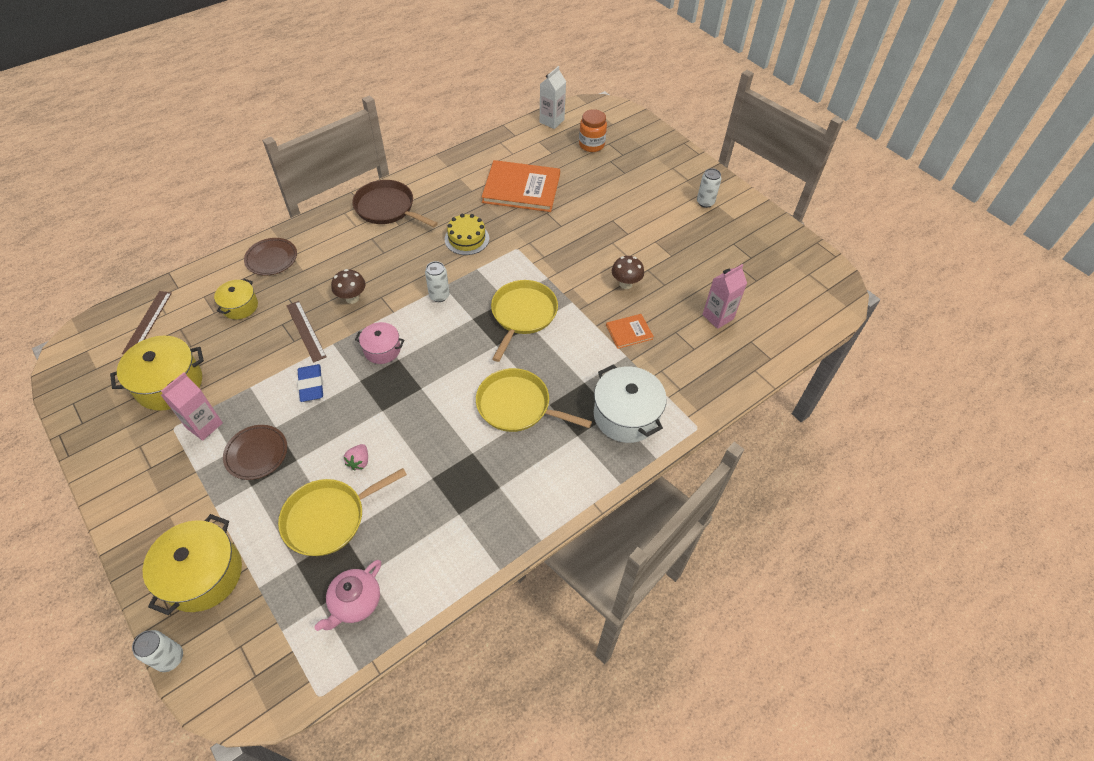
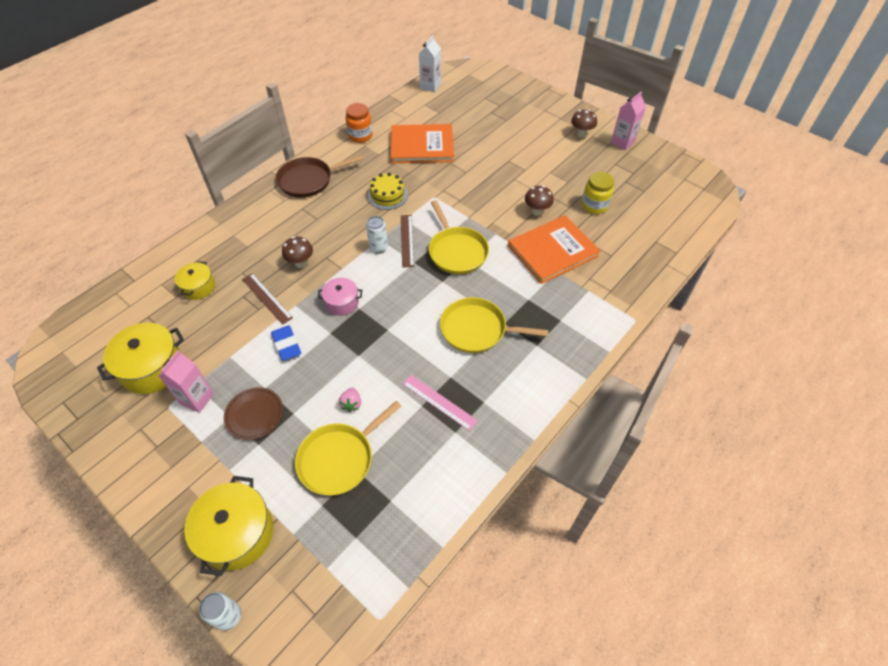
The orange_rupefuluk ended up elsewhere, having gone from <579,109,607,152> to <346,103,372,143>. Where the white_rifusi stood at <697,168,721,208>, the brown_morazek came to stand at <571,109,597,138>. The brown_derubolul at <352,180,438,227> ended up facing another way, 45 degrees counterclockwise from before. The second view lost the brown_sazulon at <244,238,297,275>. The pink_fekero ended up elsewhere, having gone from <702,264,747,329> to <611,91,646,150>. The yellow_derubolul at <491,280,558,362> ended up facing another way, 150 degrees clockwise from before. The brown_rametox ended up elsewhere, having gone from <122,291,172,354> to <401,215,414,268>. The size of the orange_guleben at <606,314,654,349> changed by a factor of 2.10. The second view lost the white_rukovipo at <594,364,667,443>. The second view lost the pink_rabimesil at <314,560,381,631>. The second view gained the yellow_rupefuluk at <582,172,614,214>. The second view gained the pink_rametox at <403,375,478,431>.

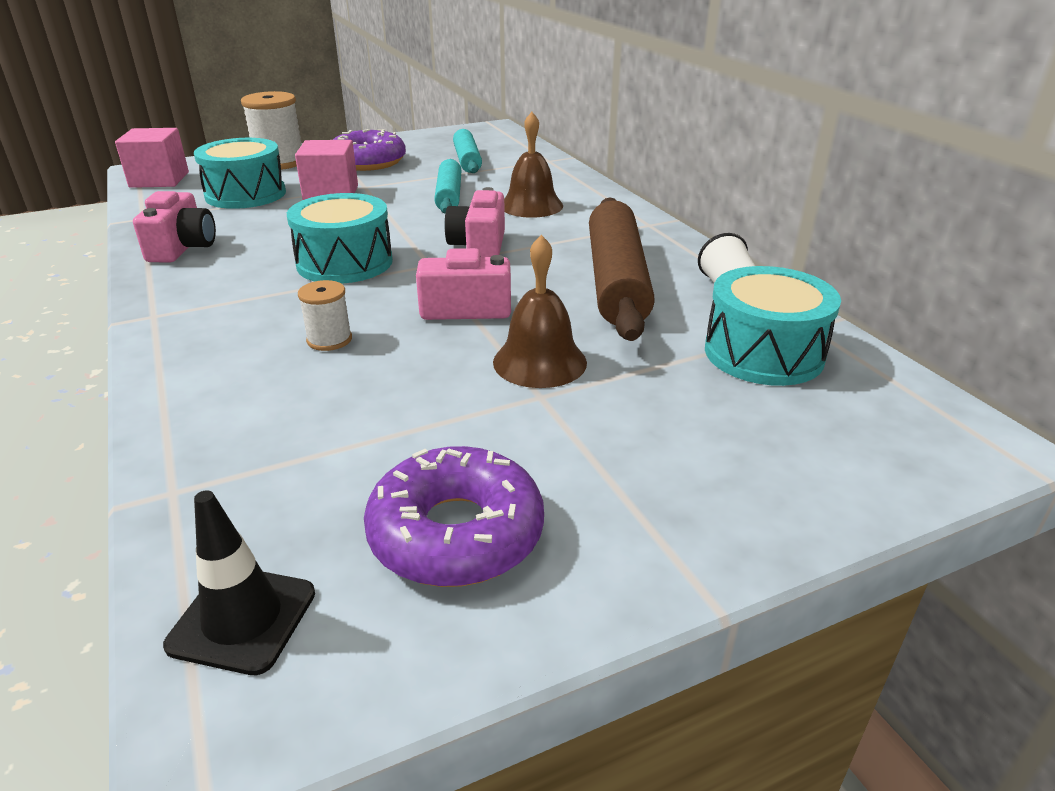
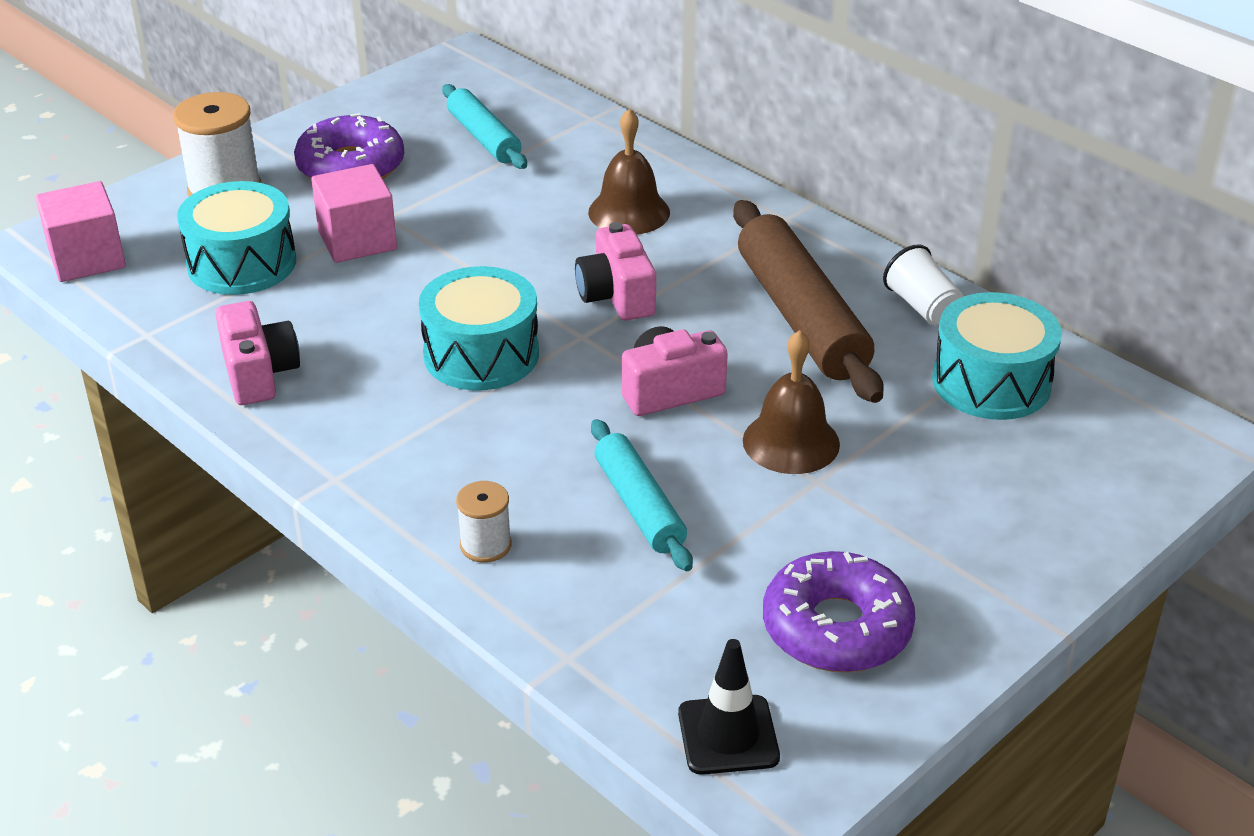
The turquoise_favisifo ended up elsewhere, having gone from <434,159,462,213> to <591,419,693,571>. The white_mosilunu ended up elsewhere, having gone from <298,280,352,351> to <456,481,512,563>.

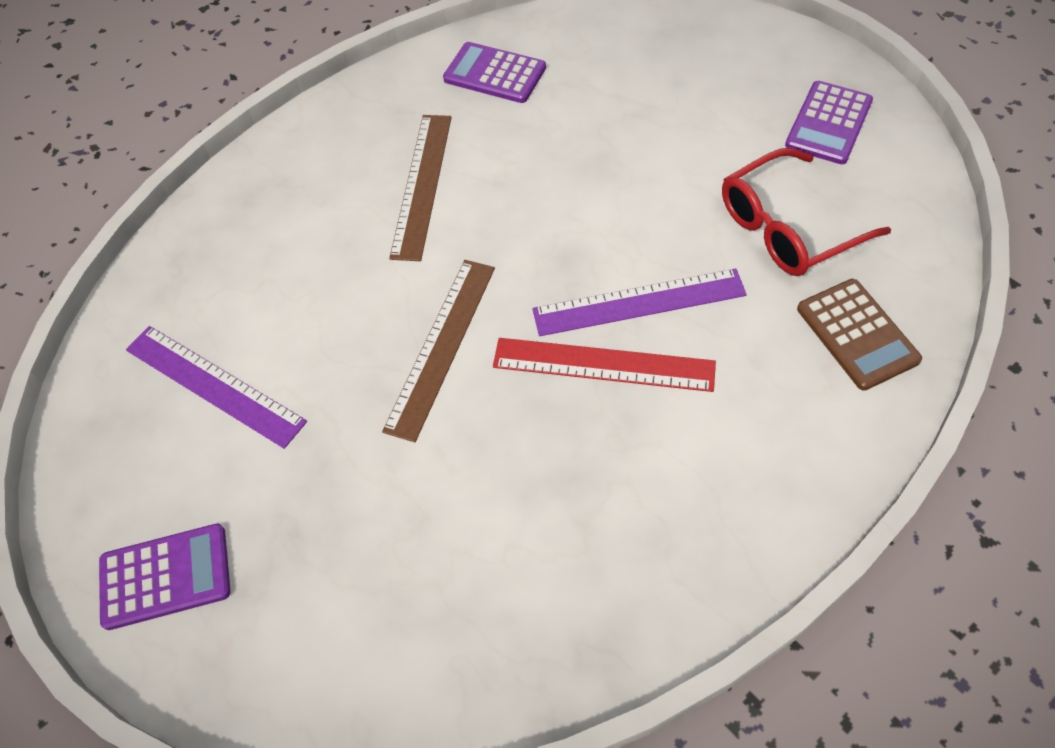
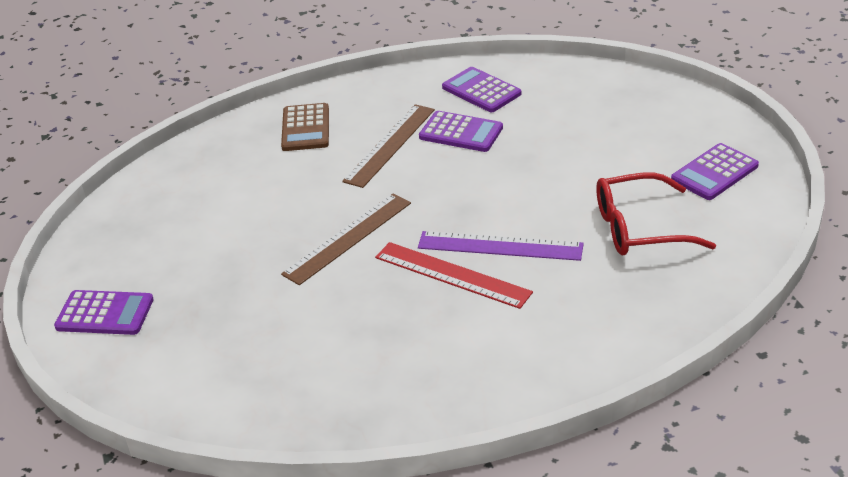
The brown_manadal ended up elsewhere, having gone from <797,279,922,391> to <281,103,329,151>. The second view lost the purple_rametox at <126,326,307,449>. The second view gained the purple_manadal at <419,111,503,152>.

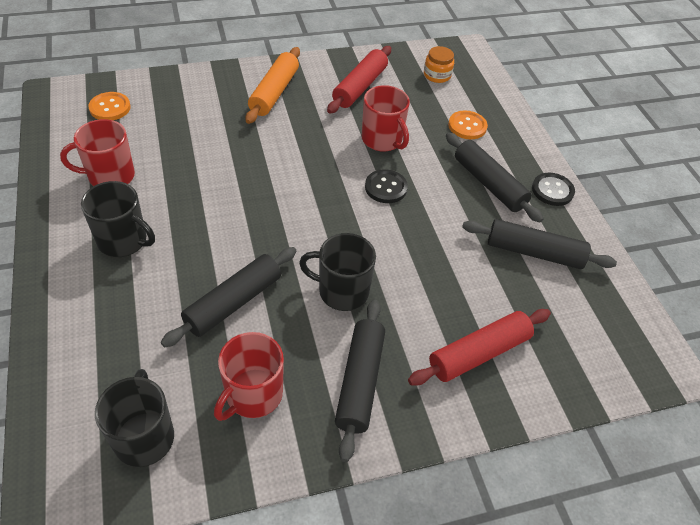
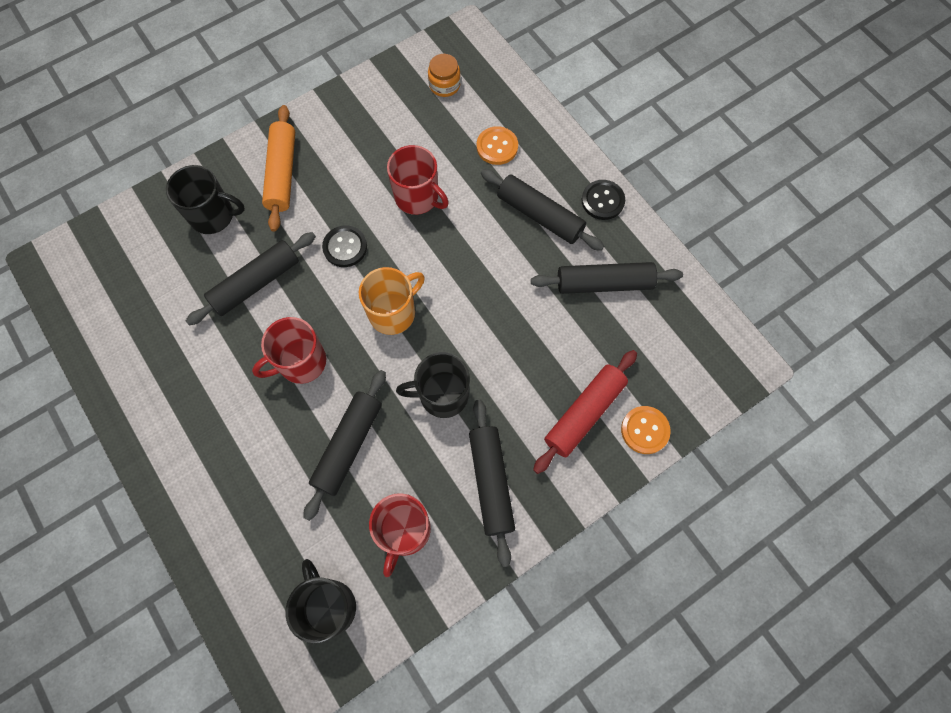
The second view lost the red_favisifo at <327,46,391,114>. The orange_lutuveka ended up elsewhere, having gone from <88,92,131,120> to <621,406,671,454>. The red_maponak ended up elsewhere, having gone from <60,119,135,186> to <252,317,326,384>. The black_lutuveka ended up elsewhere, having gone from <365,169,408,203> to <322,226,367,267>. The black_maponak ended up elsewhere, having gone from <81,181,155,257> to <166,165,245,234>. The second view gained the black_favisifo at <186,232,316,325>. The second view gained the orange_maponak at <359,267,425,335>.

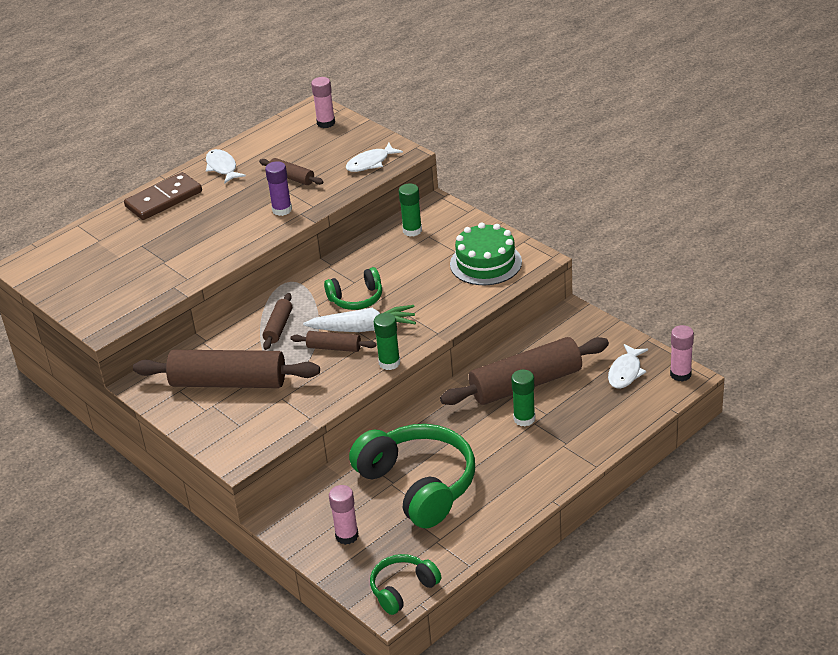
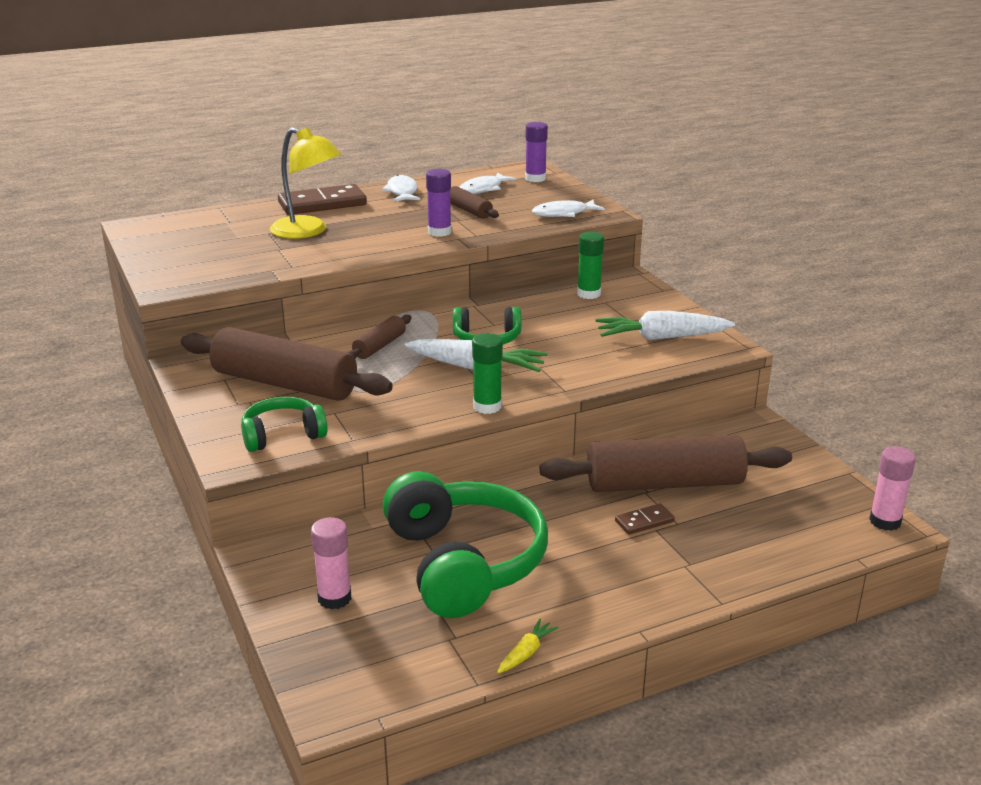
What was the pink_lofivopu at <311,77,335,128> turned into the purple_lofivopu at <525,122,548,182>. Where the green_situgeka stood at <450,222,522,285>, the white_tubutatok came to stand at <596,311,735,340>. The second view lost the brown_favisifo at <290,331,377,352>. The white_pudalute ended up elsewhere, having gone from <608,344,648,388> to <460,172,517,194>. Where the green_lofivopu stood at <511,369,535,426>, the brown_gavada came to stand at <615,503,675,535>. The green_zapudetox ended up elsewhere, having gone from <370,554,441,615> to <241,397,328,452>. The second view gained the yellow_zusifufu at <270,127,342,239>. The second view gained the yellow_tubutatok at <497,618,559,673>.

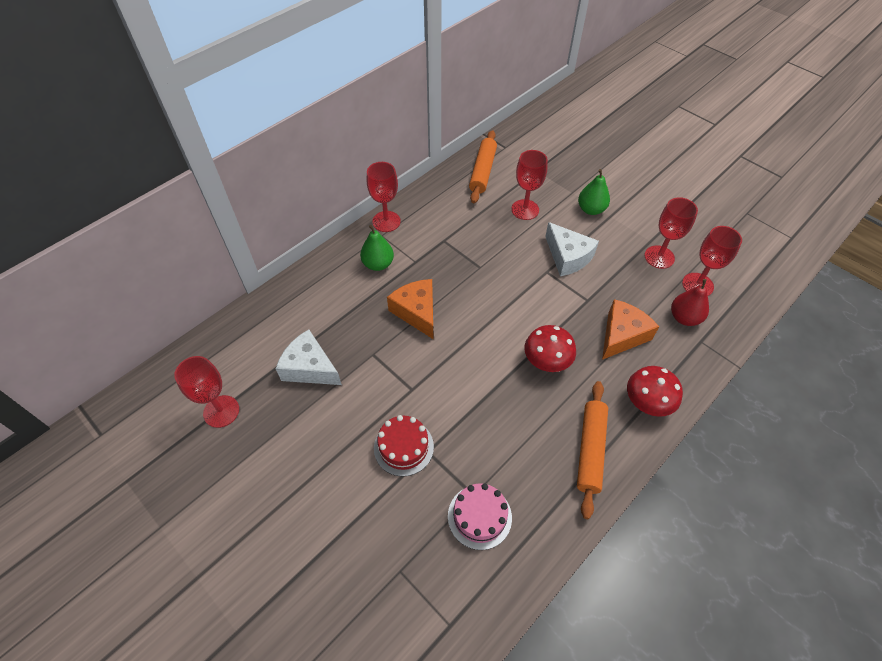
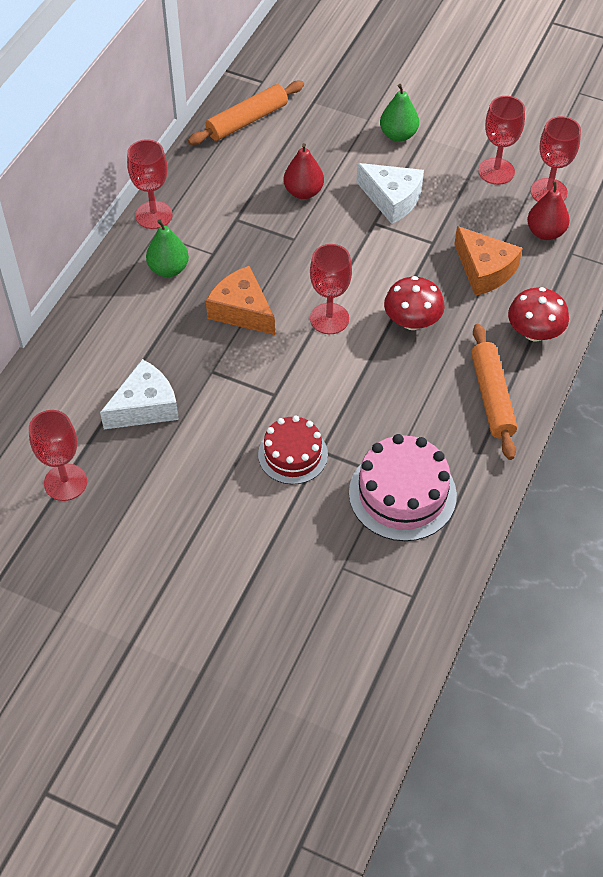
The orange_favisifo at <469,130,497,203> ended up facing another way, 60 degrees clockwise from before. The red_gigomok ended up elsewhere, having gone from <511,150,548,220> to <310,244,352,334>. The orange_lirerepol at <602,299,659,360> ended up facing another way, 120 degrees clockwise from before. The white_lirerepol at <276,330,342,385> ended up facing another way, 135 degrees clockwise from before. The size of the pink_situgeka at <448,483,512,550> changed by a factor of 1.51. The second view gained the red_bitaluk at <283,143,324,199>.

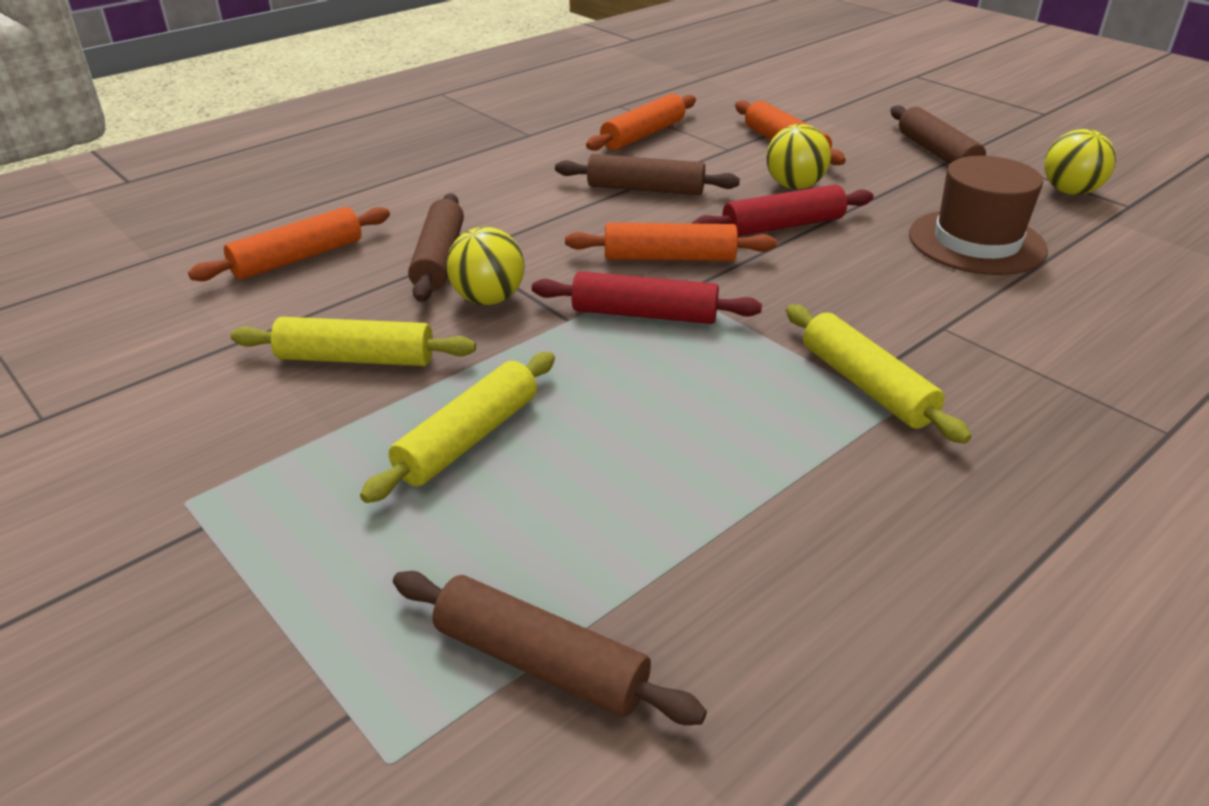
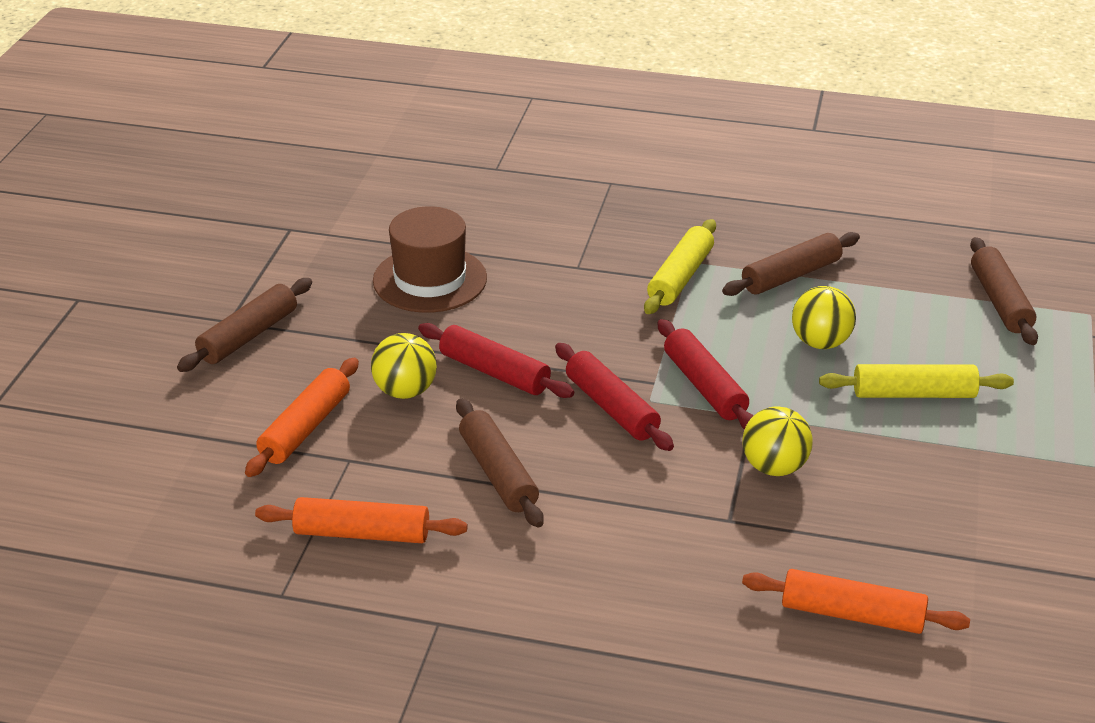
The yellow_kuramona ended up elsewhere, having gone from <1044,129,1116,195> to <792,286,856,349>. The brown_favisifo ended up elsewhere, having gone from <408,193,464,302> to <722,232,860,296>. What was the orange_favisifo at <565,223,777,261> turned into the red_favisifo at <555,343,674,451>. The second view lost the yellow_favisifo at <231,317,476,366>.

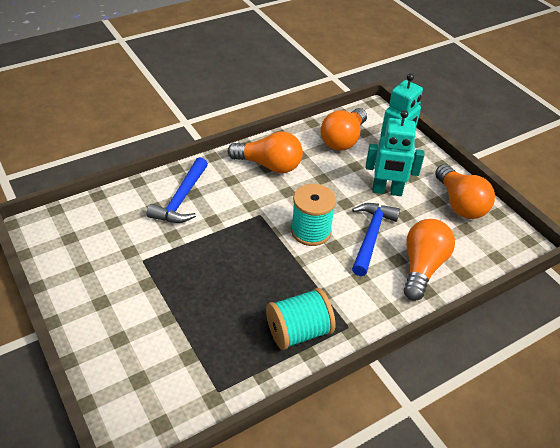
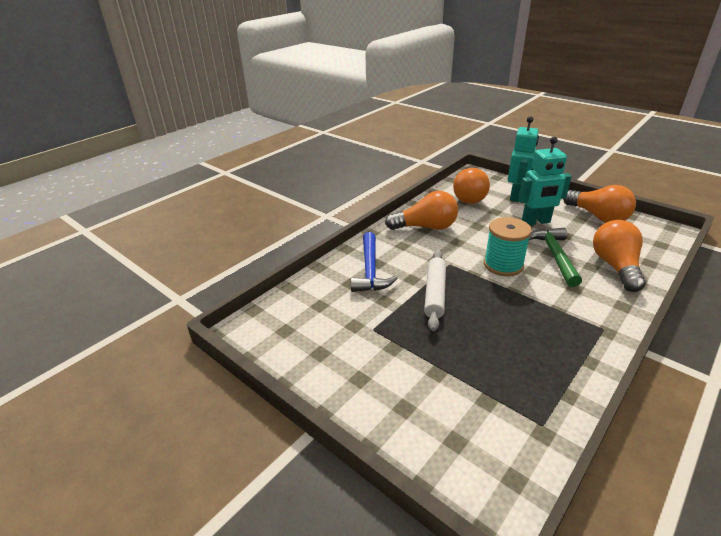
What was the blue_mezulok at <352,203,400,276> turned into the green_mezulok at <528,228,582,287>. The second view lost the turquoise_mosilunu at <266,288,335,350>. The second view gained the white_favisifo at <424,250,446,331>.

